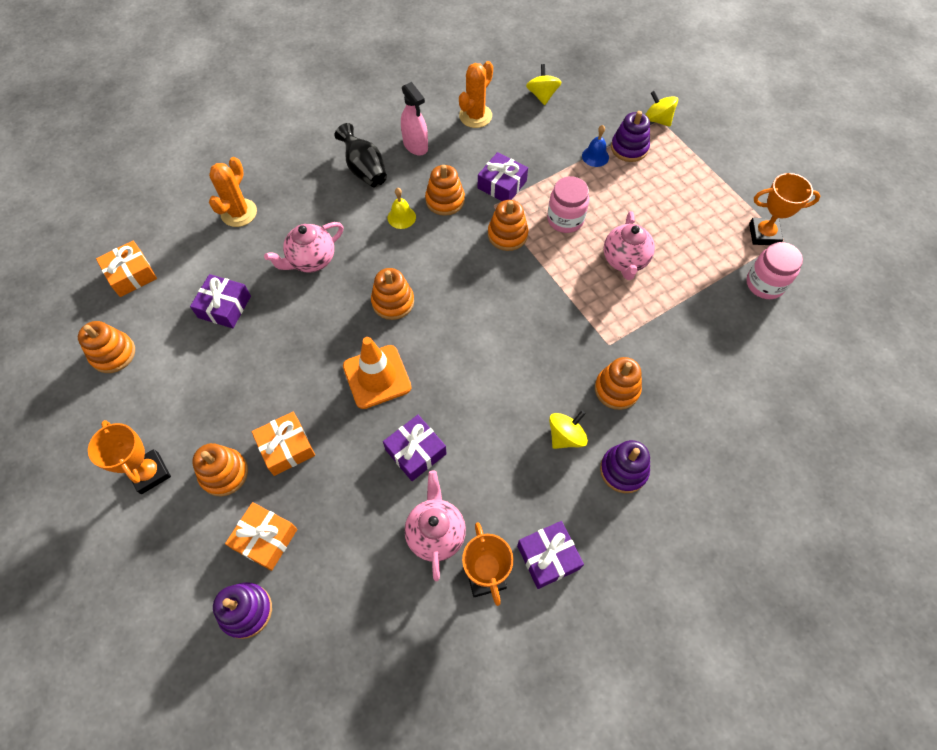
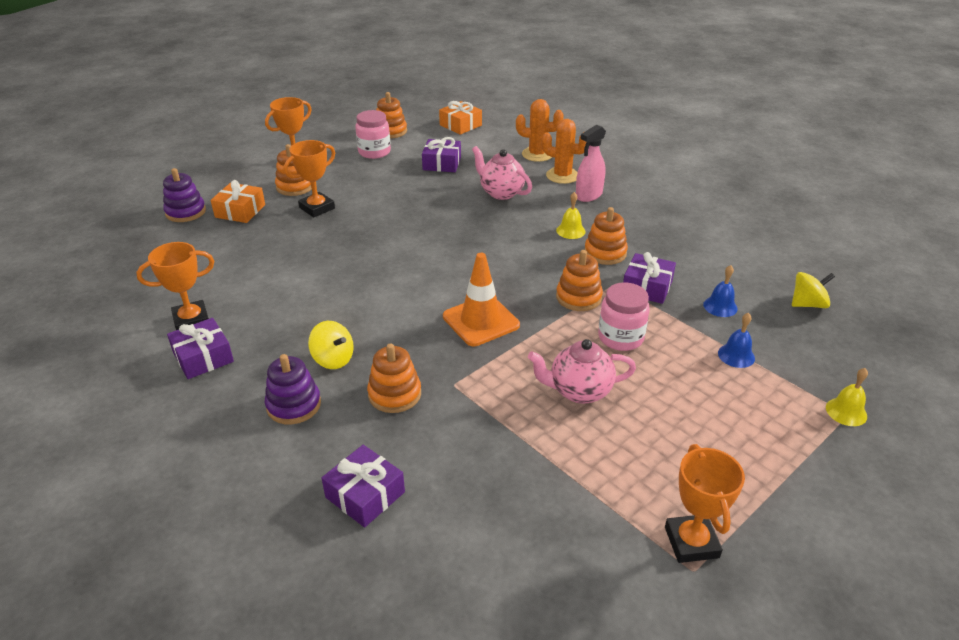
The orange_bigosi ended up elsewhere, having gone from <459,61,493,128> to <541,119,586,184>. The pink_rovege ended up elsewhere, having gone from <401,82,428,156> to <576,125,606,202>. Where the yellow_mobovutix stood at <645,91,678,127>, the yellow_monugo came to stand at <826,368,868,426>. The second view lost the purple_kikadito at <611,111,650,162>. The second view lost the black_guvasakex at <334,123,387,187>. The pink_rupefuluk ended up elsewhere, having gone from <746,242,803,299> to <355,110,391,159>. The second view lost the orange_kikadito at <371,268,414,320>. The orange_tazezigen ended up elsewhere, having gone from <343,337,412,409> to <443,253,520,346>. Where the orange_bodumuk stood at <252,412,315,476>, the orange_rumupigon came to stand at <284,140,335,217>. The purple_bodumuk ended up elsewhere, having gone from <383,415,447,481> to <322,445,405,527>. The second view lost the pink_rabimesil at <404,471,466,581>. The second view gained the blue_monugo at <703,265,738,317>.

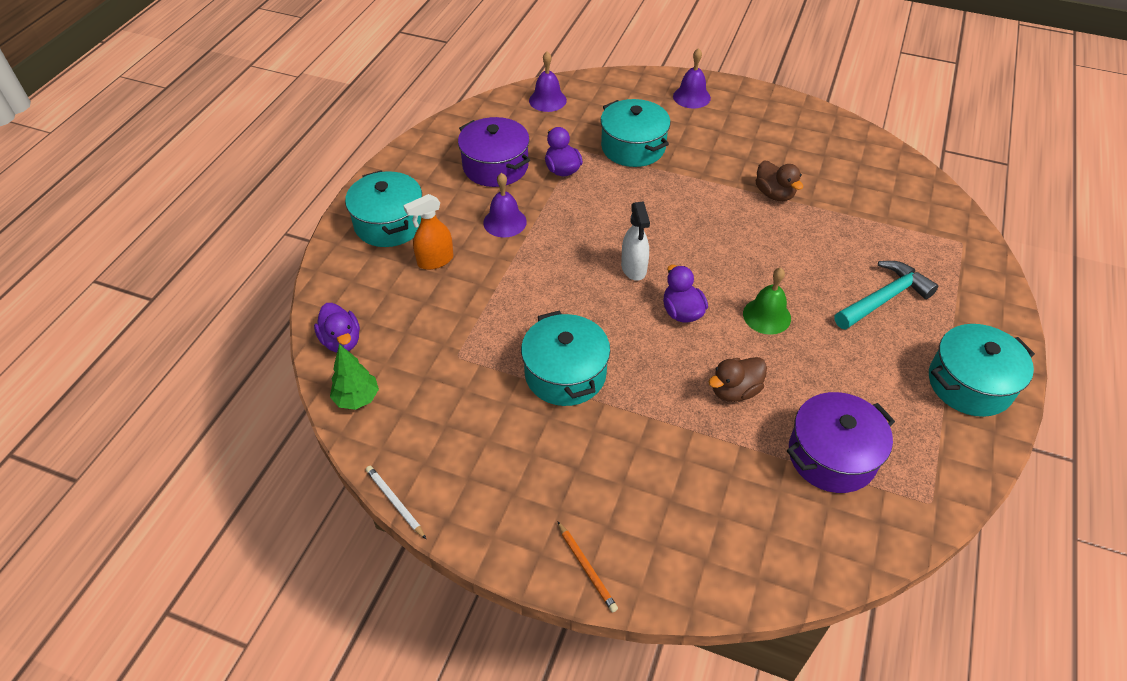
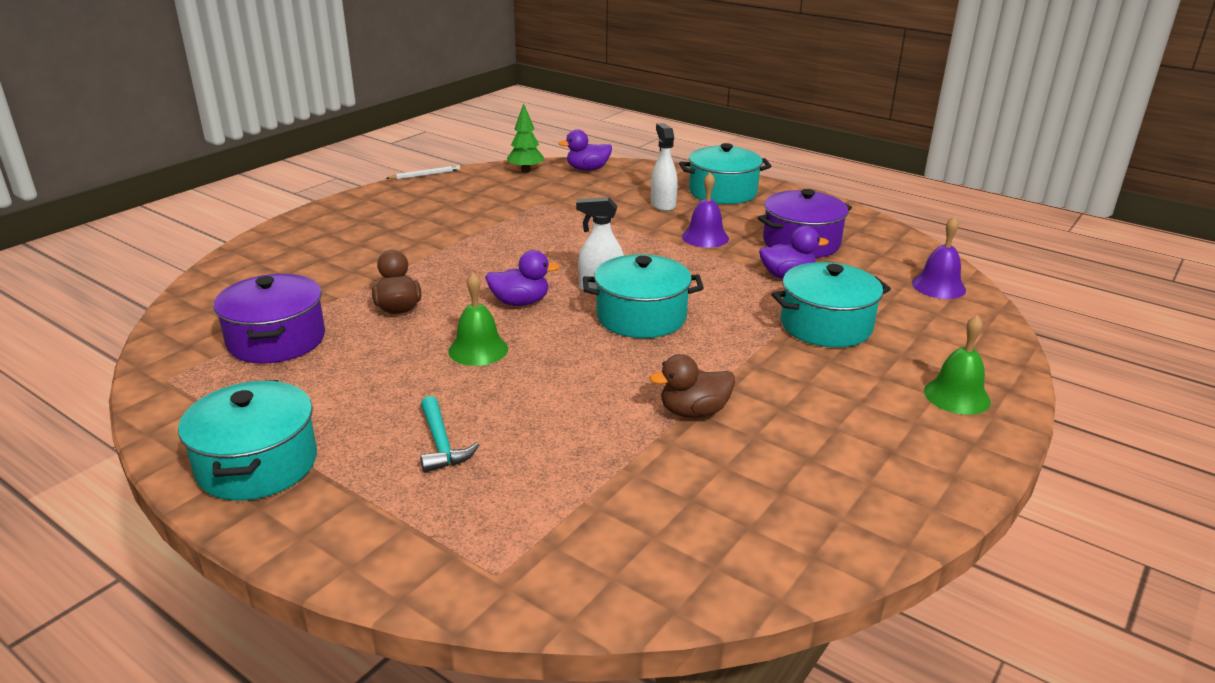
What was the purple_monugo at <673,48,711,109> turned into the green_monugo at <924,315,991,415>. What was the orange_rovege at <403,194,453,270> turned into the white_rovege at <651,123,678,211>. The size of the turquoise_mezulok at <835,261,938,330> changed by a factor of 0.66. The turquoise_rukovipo ended up elsewhere, having gone from <521,311,610,406> to <583,254,704,338>. The second view lost the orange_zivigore at <557,521,618,612>.

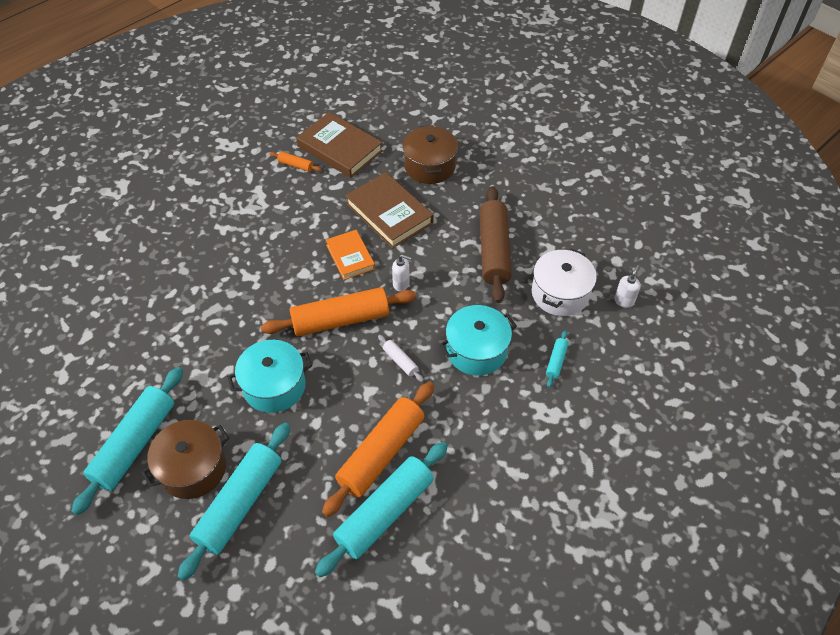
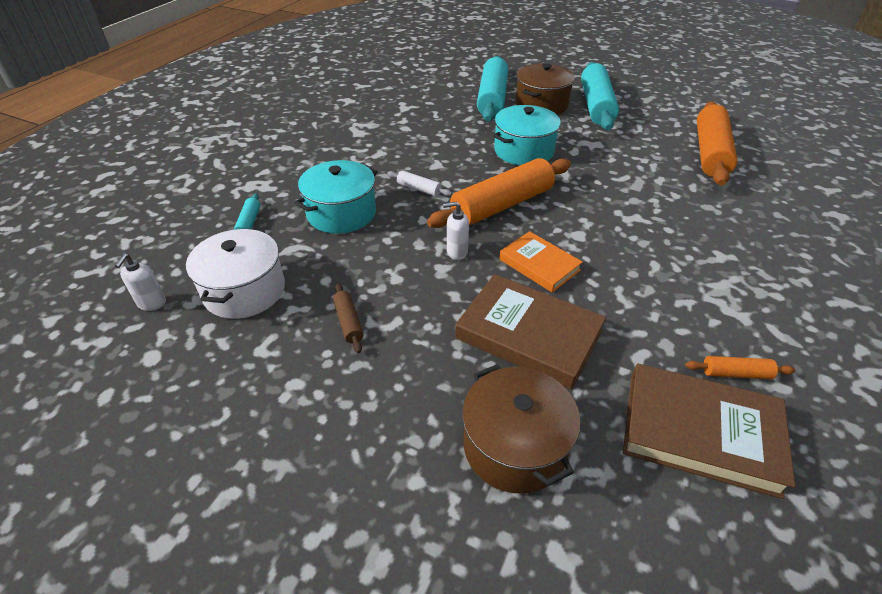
The size of the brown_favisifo at <480,186,512,303> changed by a factor of 0.43. The orange_favisifo ended up elsewhere, having gone from <322,382,434,517> to <697,101,737,185>. The second view lost the turquoise_favisifo at <315,442,448,577>.

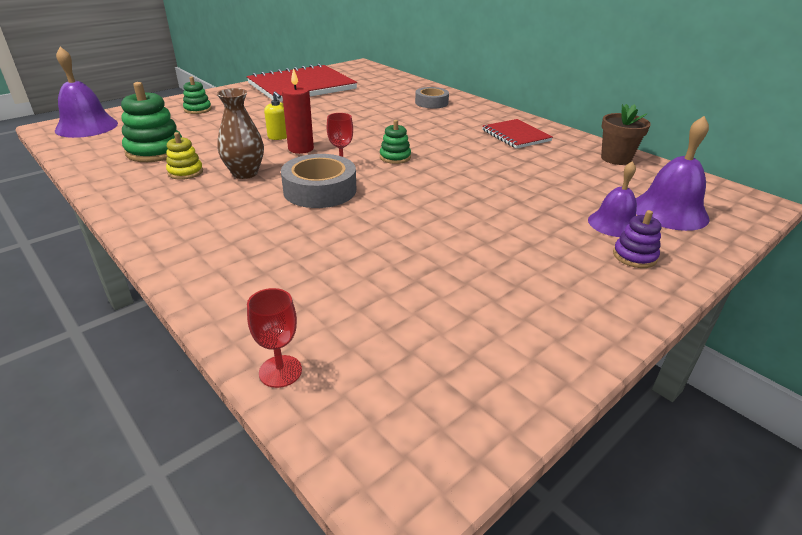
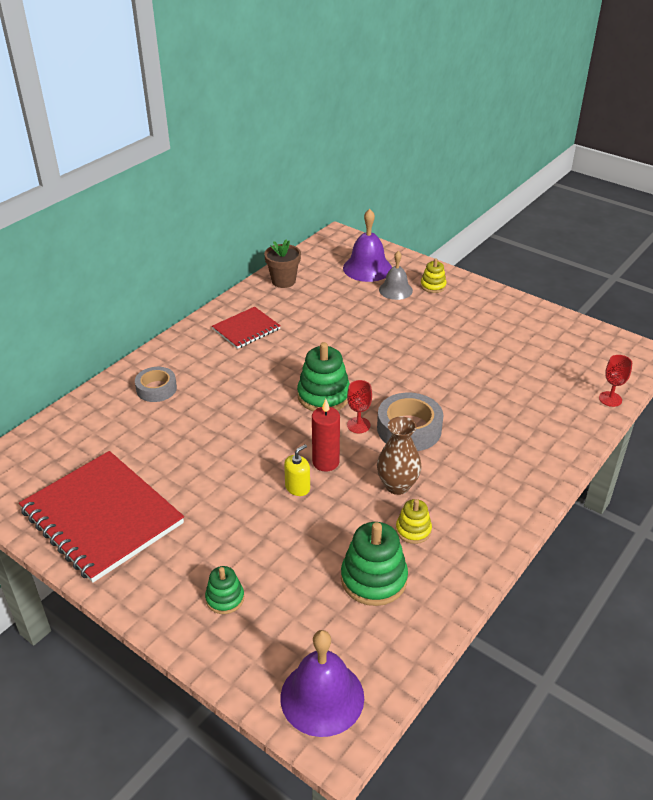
The size of the green_kikadito at <380,120,411,164> changed by a factor of 1.76. What was the purple_monugo at <588,161,637,237> turned into the grey_monugo at <379,251,413,300>. What was the purple_kikadito at <613,210,661,268> turned into the yellow_kikadito at <420,258,447,293>.

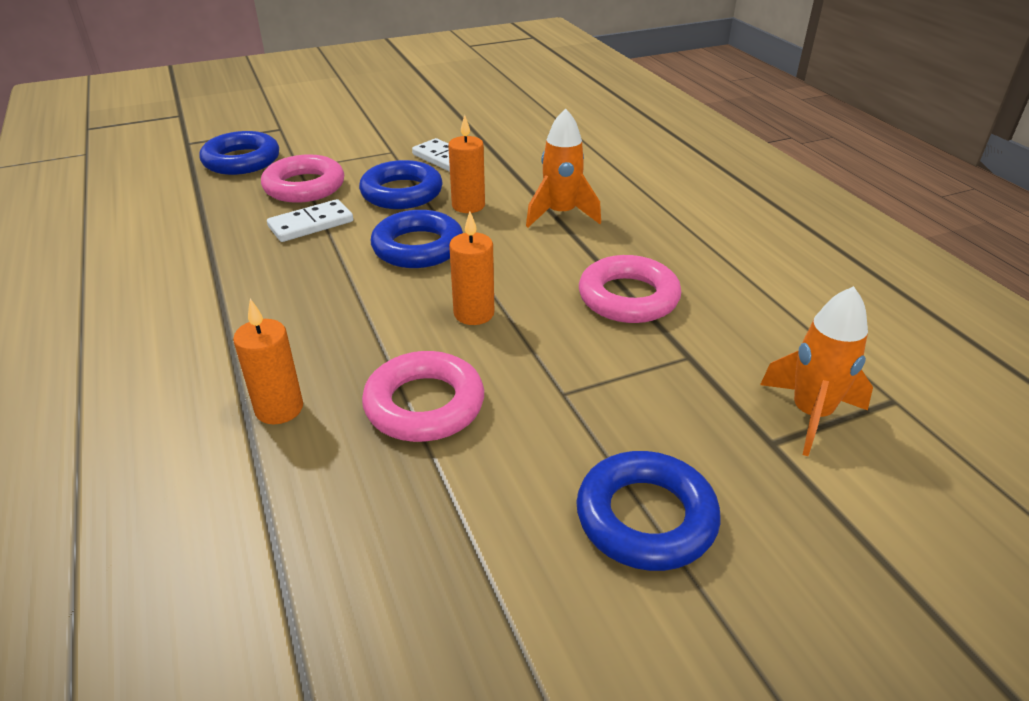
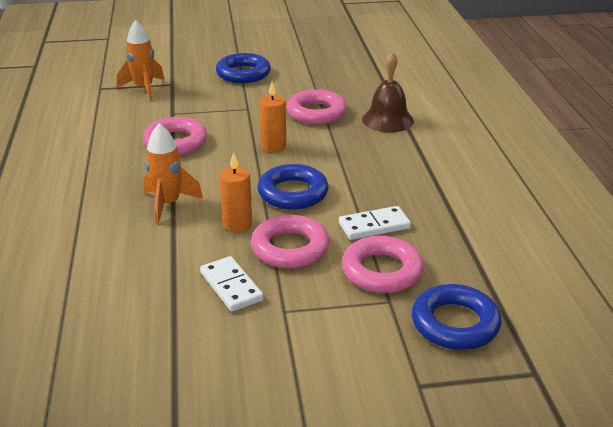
What was the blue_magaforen at <359,160,443,209> turned into the pink_magaforen at <251,215,330,268>. Where the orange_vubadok stood at <233,299,303,424>, the brown_monugo came to stand at <362,52,414,133>.

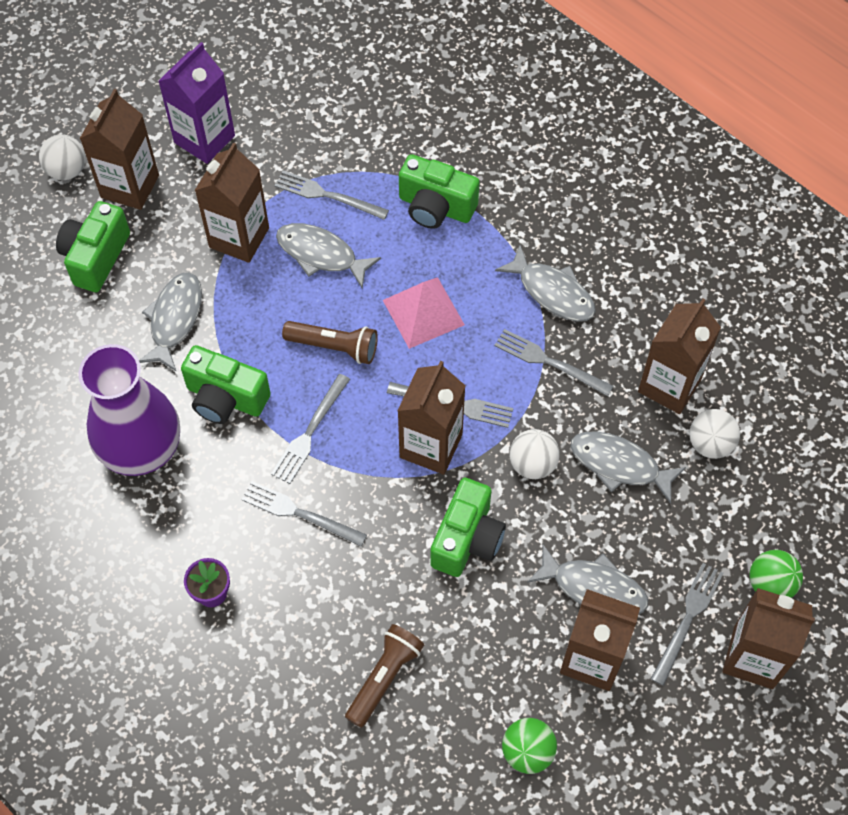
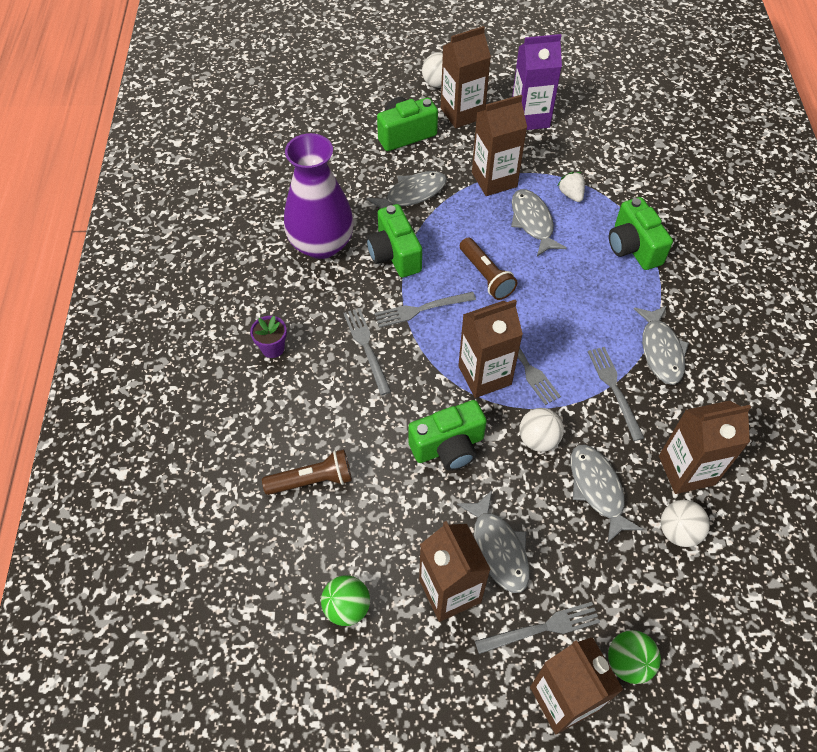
Where the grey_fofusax stood at <274,170,389,220>, the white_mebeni came to stand at <557,172,585,202>. The second view lost the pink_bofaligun at <383,277,465,349>.

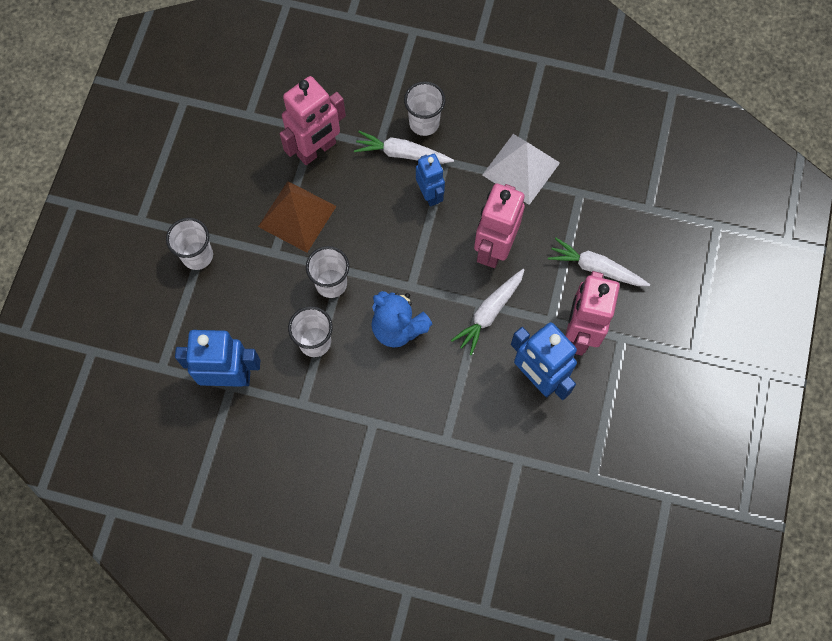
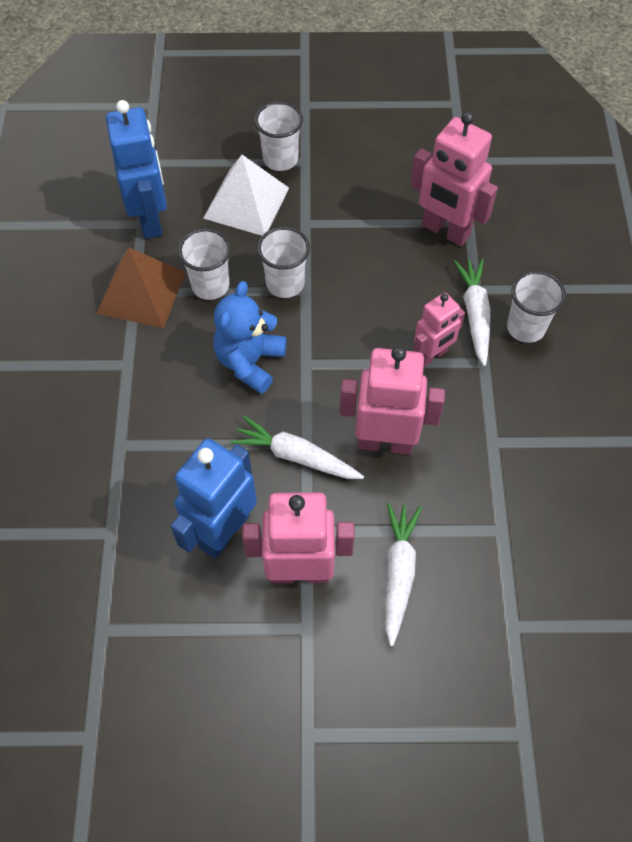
The white_bofaligun ended up elsewhere, having gone from <482,134,560,205> to <203,155,289,236>. What was the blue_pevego at <416,154,445,207> turned into the pink_pevego at <413,292,465,367>. The brown_bofaligun ended up elsewhere, having gone from <258,181,336,253> to <96,247,185,328>.

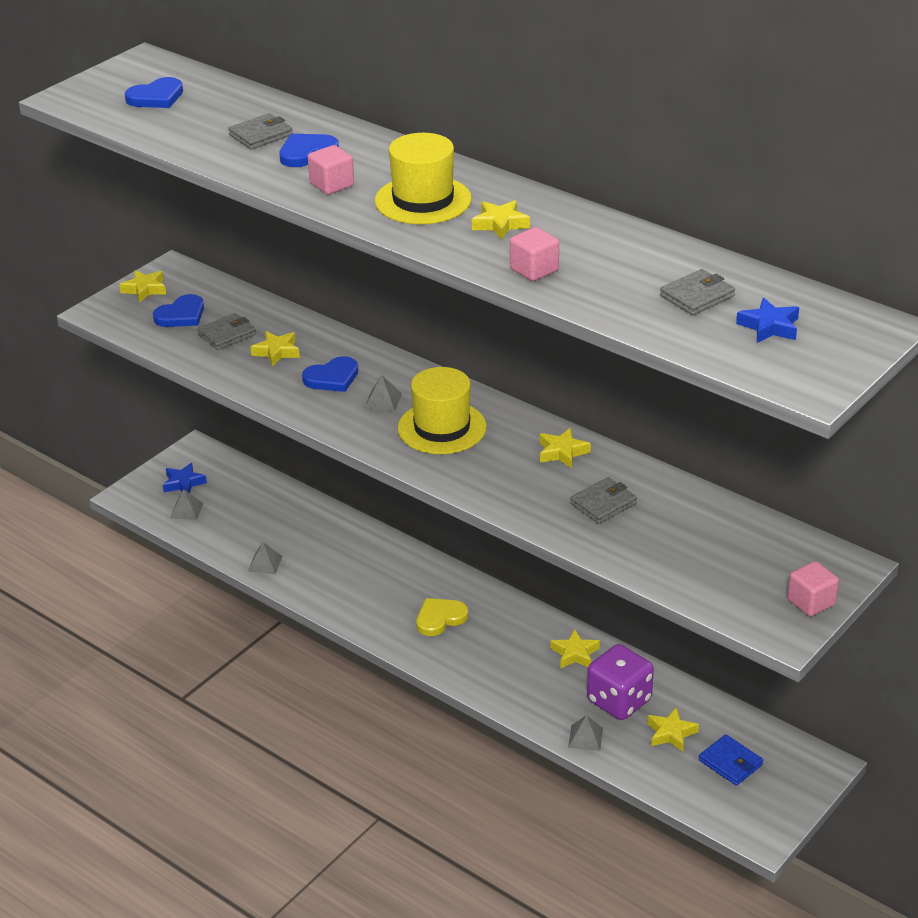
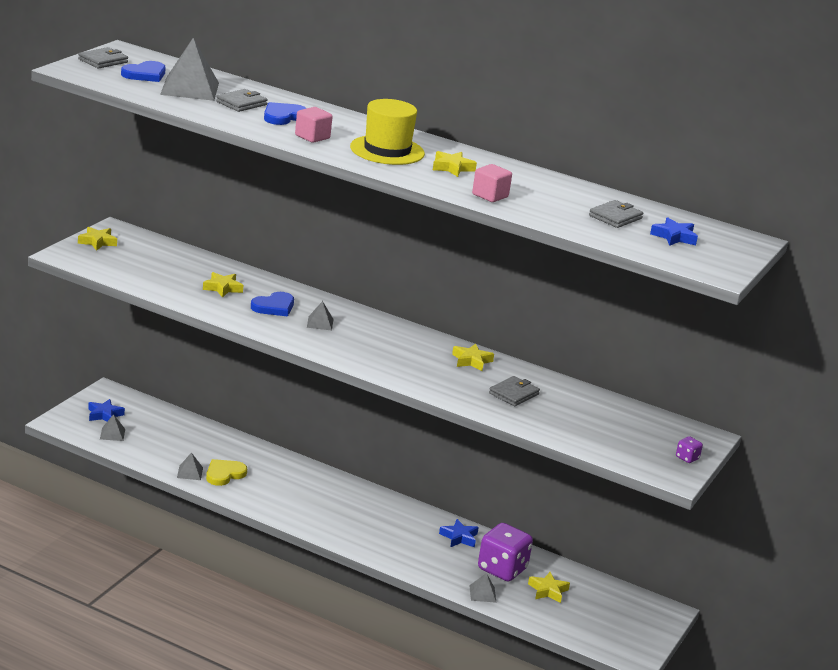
The second view lost the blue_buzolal at <153,294,204,327>. The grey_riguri ended up elsewhere, having gone from <197,313,256,350> to <78,47,128,68>. The second view lost the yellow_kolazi at <398,367,487,454>. Where the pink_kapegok stood at <787,561,839,616>, the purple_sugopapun came to stand at <676,436,703,463>. The yellow_buzolal ended up elsewhere, having gone from <416,598,468,636> to <206,459,247,486>. What was the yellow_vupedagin at <550,629,600,668> turned into the blue_vupedagin at <439,519,479,547>. The second view lost the blue_riguri at <699,734,763,786>. The second view gained the grey_bofaligun at <160,38,219,101>.

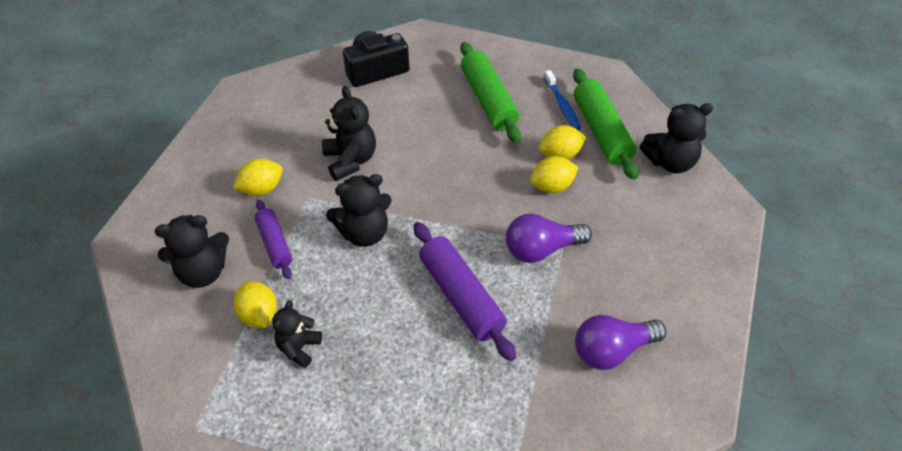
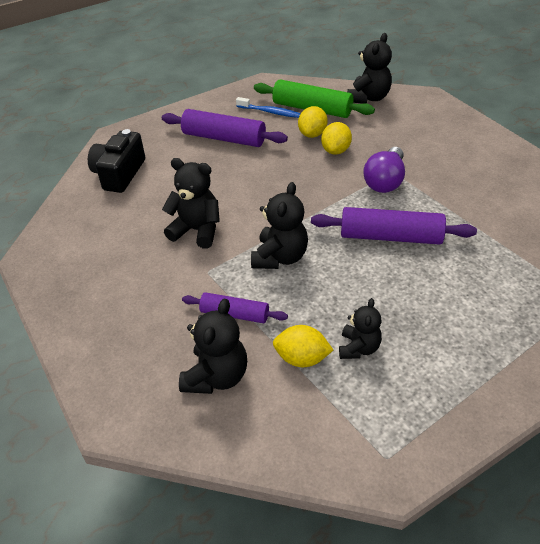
What was the green_favisifo at <460,42,521,143> turned into the purple_favisifo at <162,109,288,147>. The second view lost the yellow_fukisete at <233,159,283,196>. The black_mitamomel at <272,300,322,368> ended up facing another way, 135 degrees counterclockwise from before. The second view lost the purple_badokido at <575,315,666,370>.

